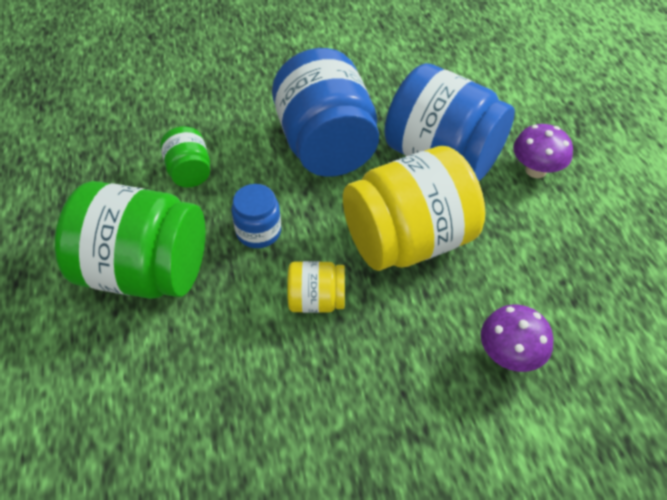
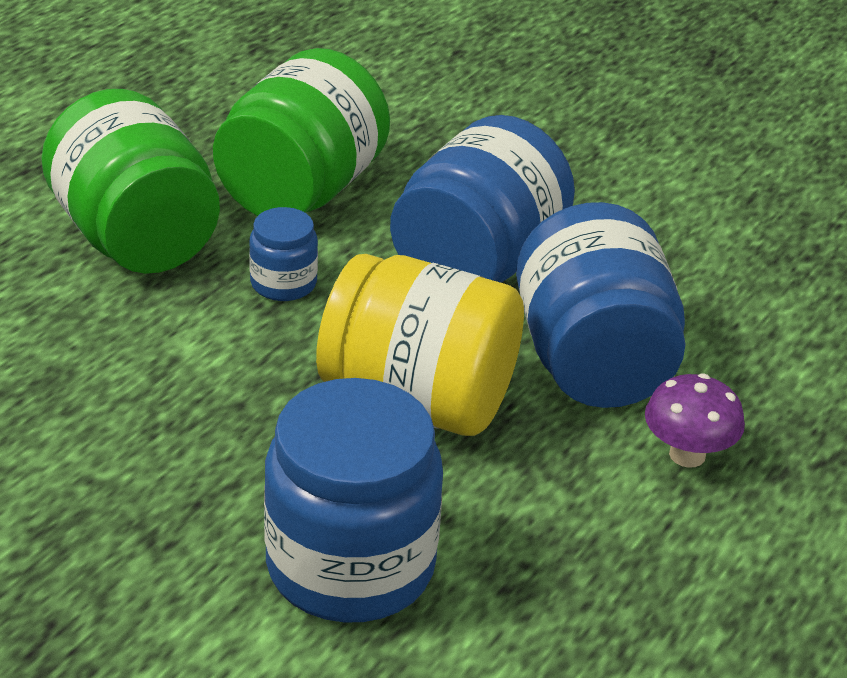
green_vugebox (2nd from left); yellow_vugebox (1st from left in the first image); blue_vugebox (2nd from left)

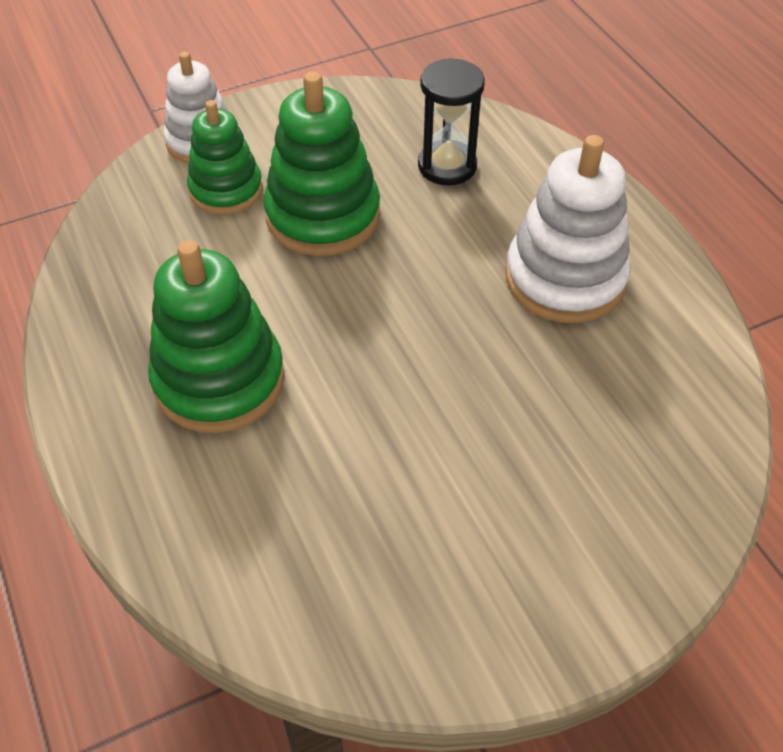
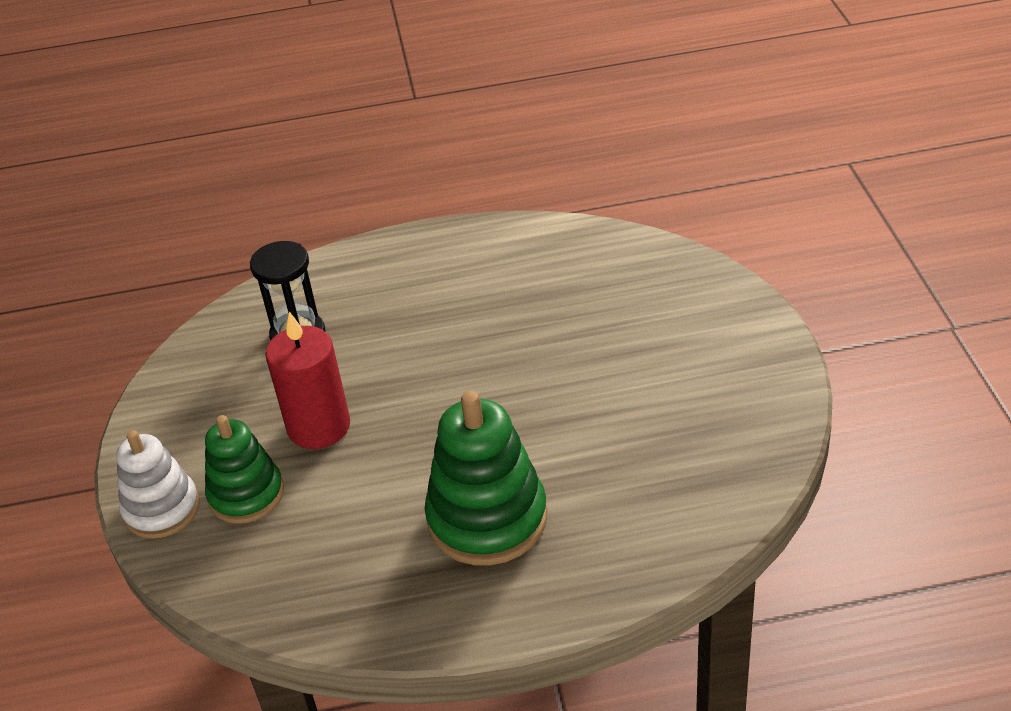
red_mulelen; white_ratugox (2nd from left in the first image)

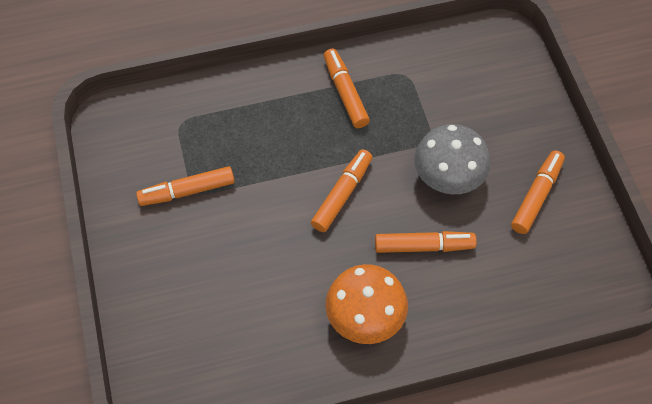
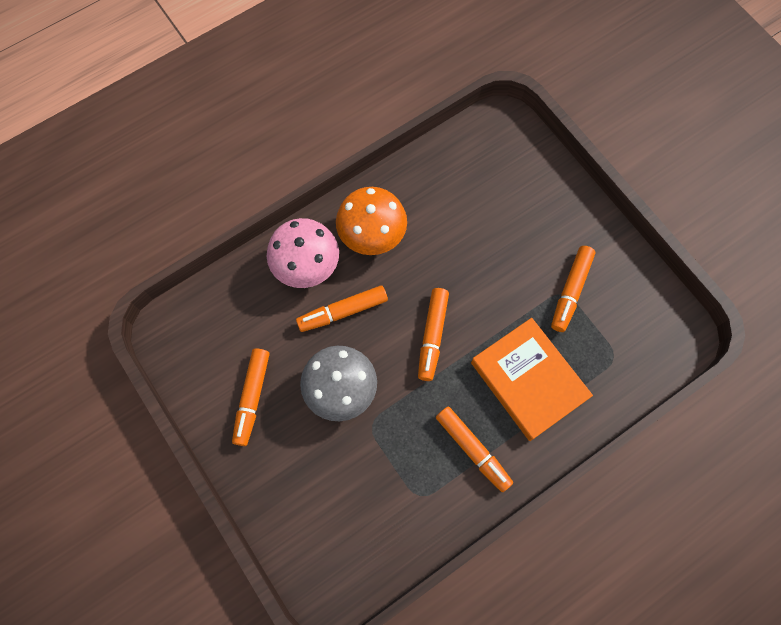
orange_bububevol (5th from left); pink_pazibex; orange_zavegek

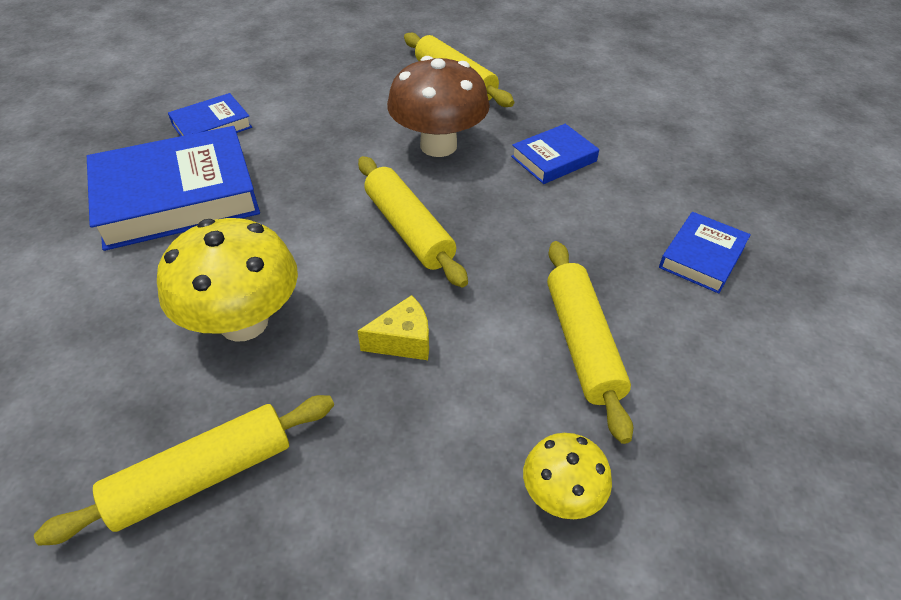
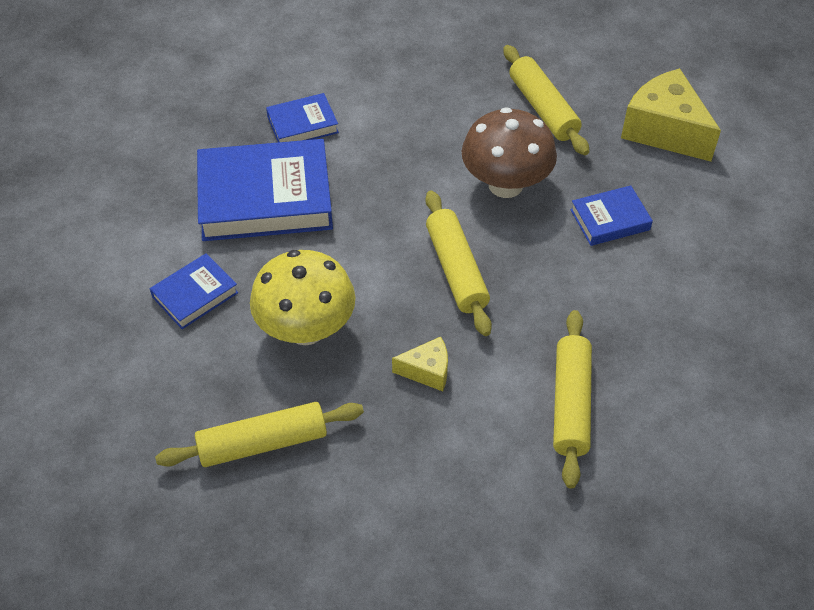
yellow_pazibex (2nd from left in the first image); blue_zavegek (1st from left); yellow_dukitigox (2nd from left)

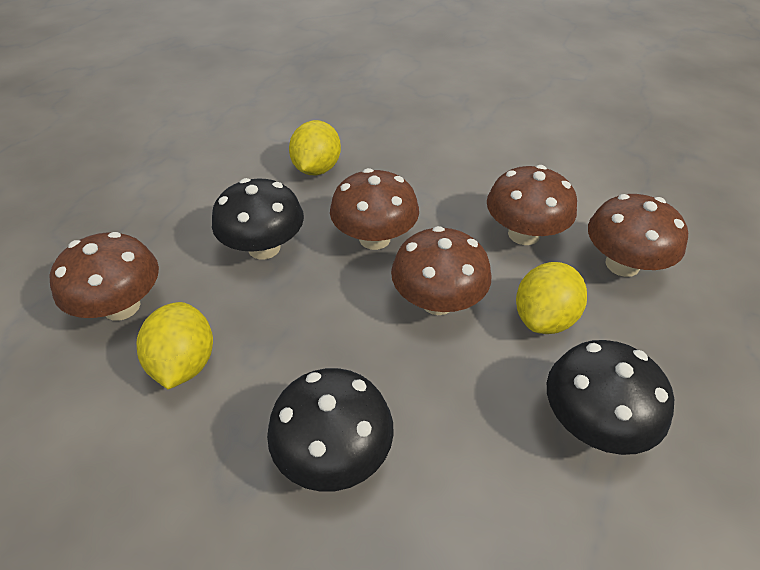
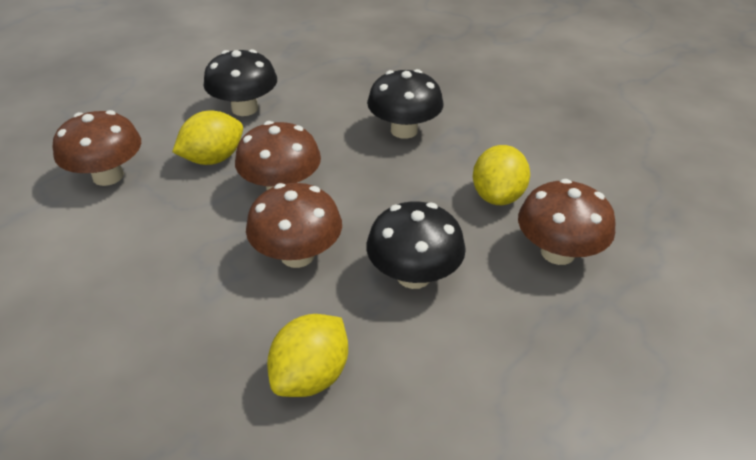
brown_pazibex (4th from left in the first image)

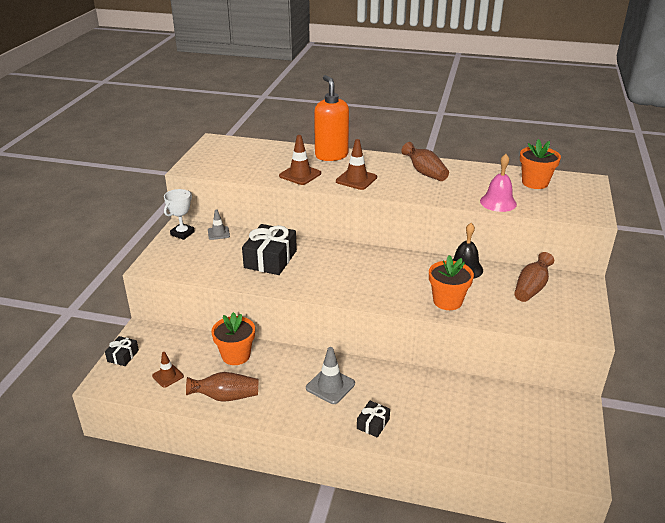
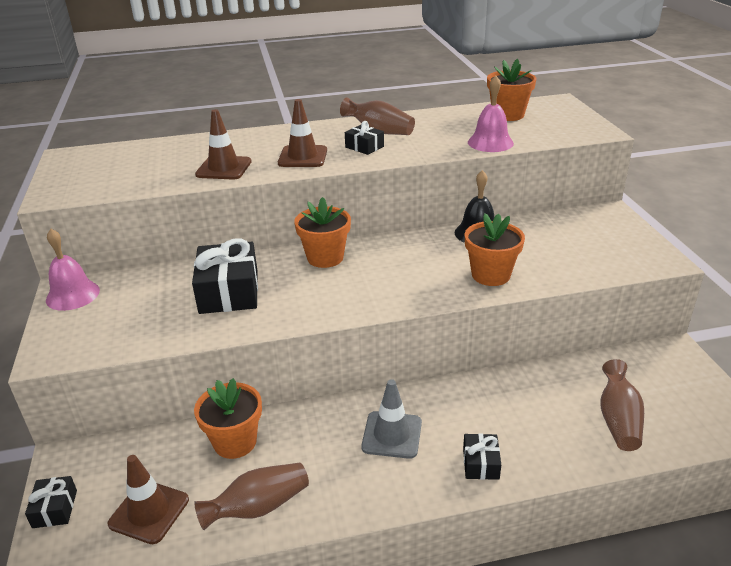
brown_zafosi (1st from left); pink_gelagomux (1st from left); grey_zafosi (1st from left in the first image); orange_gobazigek; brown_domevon (3rd from left); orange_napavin (2nd from left); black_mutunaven (3rd from left)

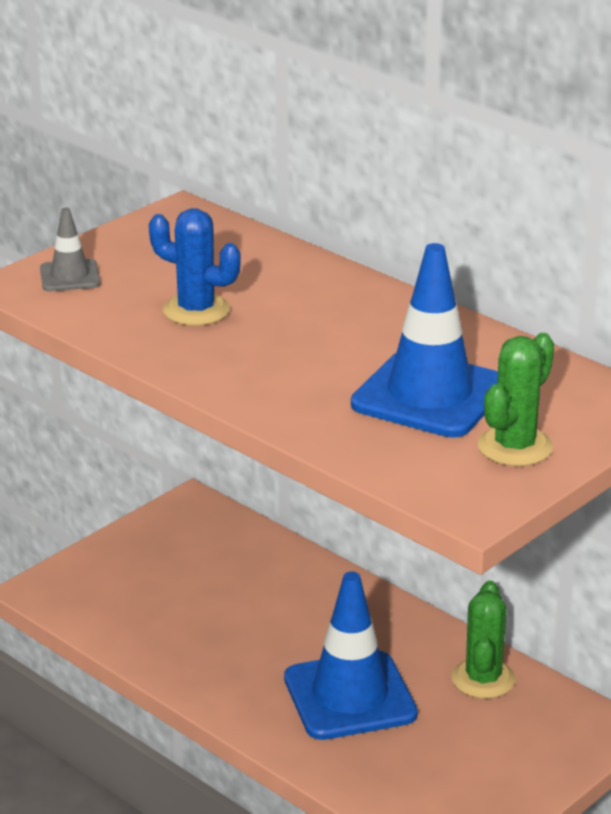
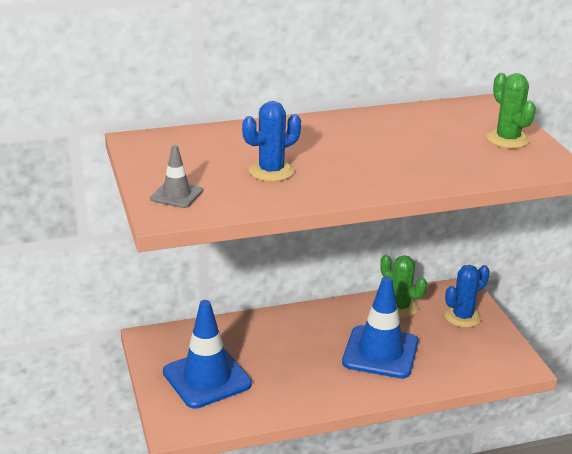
blue_zafosi (1st from left); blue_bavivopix (2nd from left)

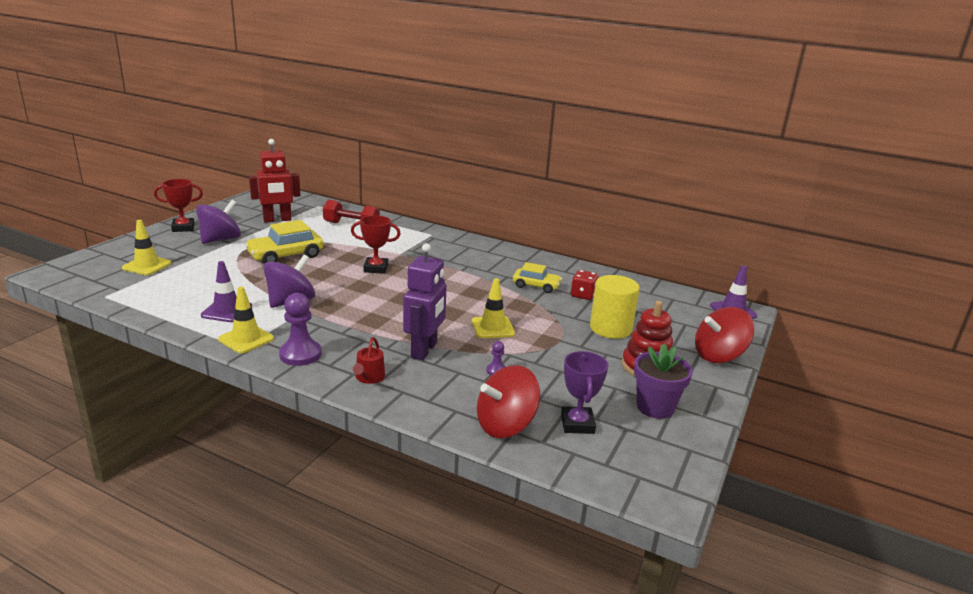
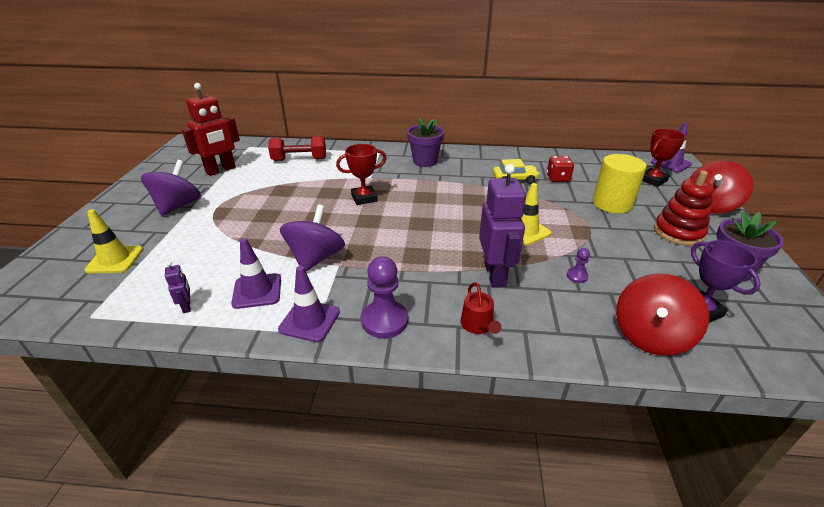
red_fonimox (2nd from left); purple_zafosi (2nd from left); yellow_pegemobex (1st from left in the first image); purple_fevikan (1st from left); purple_napavin (1st from left)

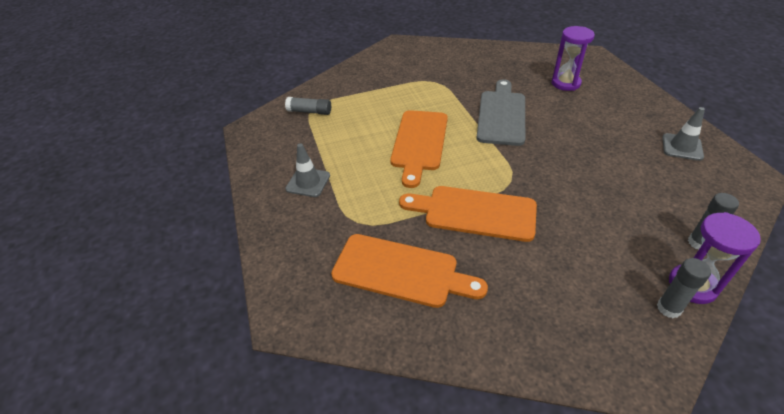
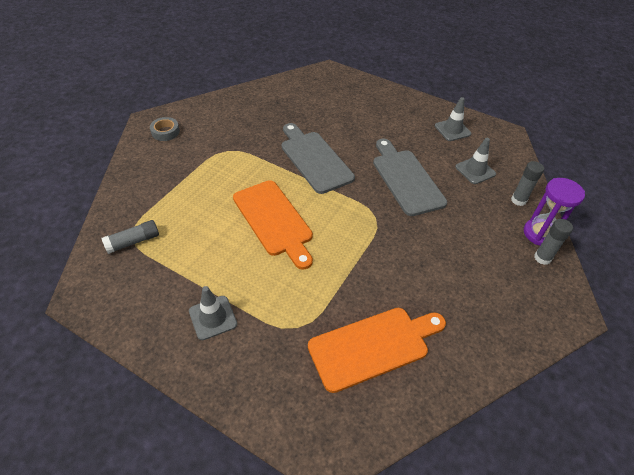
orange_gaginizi (3rd from left in the first image); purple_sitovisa (1st from left in the first image); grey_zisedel; grey_gaginizi (2nd from left); grey_zafosi (3rd from left)

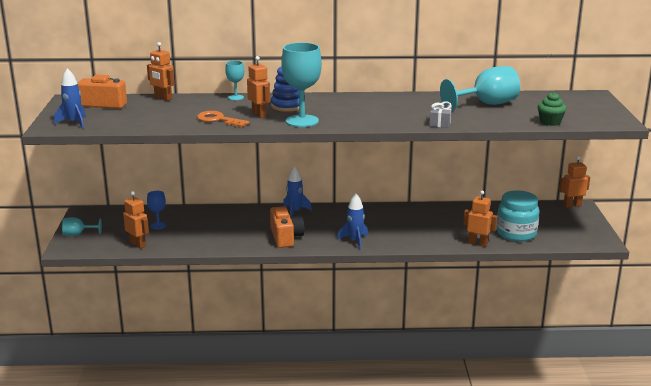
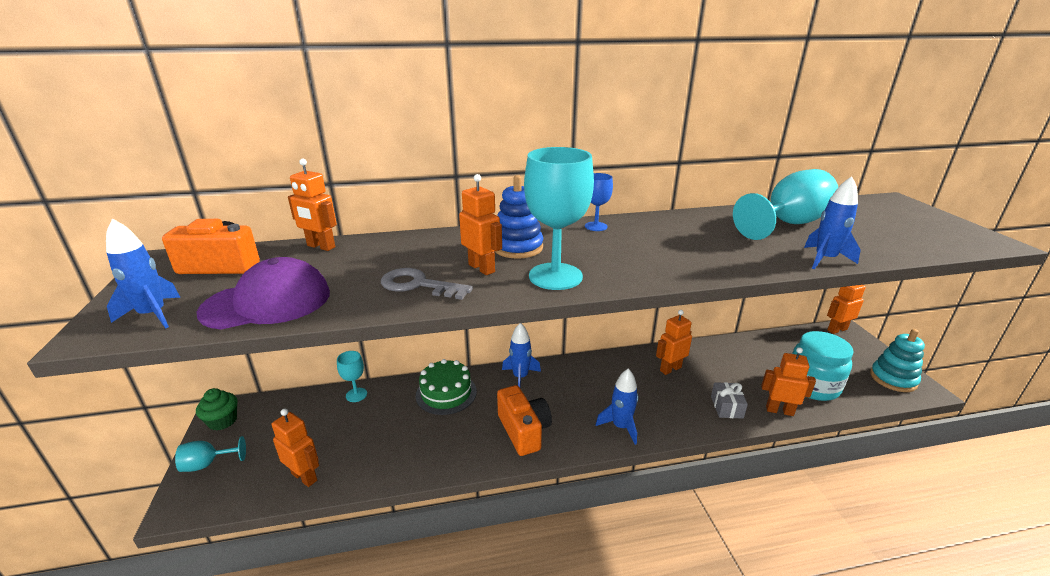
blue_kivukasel; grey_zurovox; turquoise_kivukasel (2nd from left); grey_mutunaven; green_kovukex; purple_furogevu; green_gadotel; orange_fevikan (4th from left); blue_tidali (4th from left); turquoise_ratugox

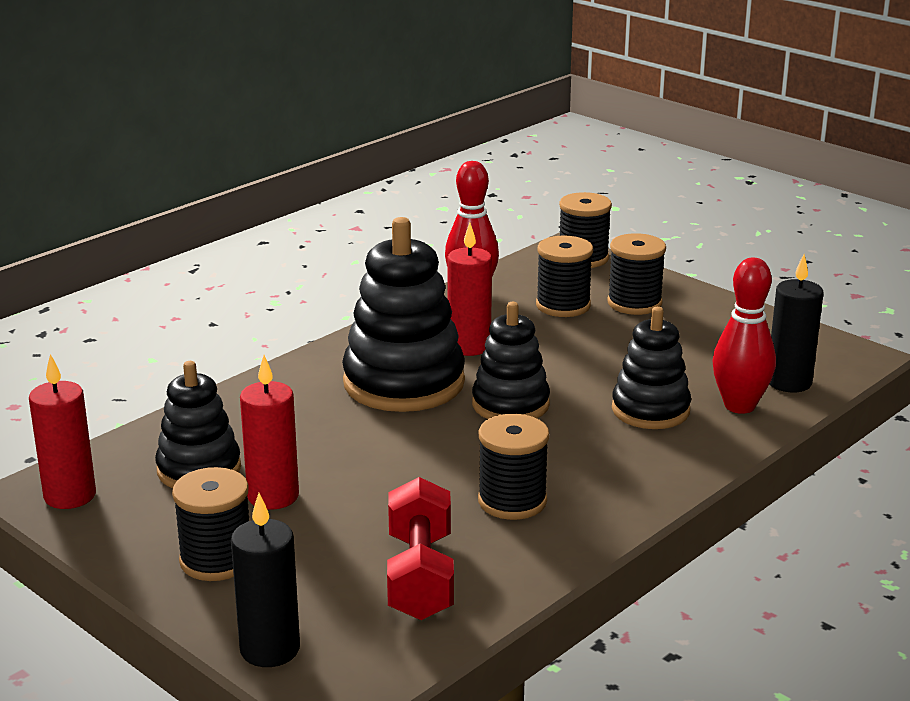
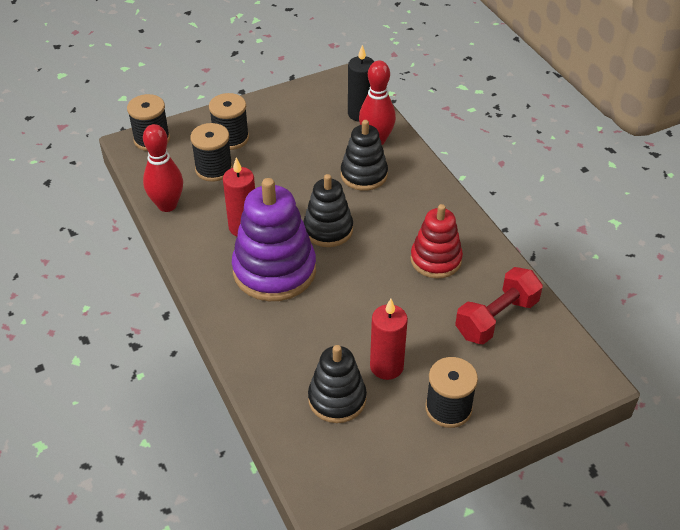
red_mulelen (1st from left in the first image); black_mulelen (1st from left in the first image); purple_ratugox; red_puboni; red_ratugox

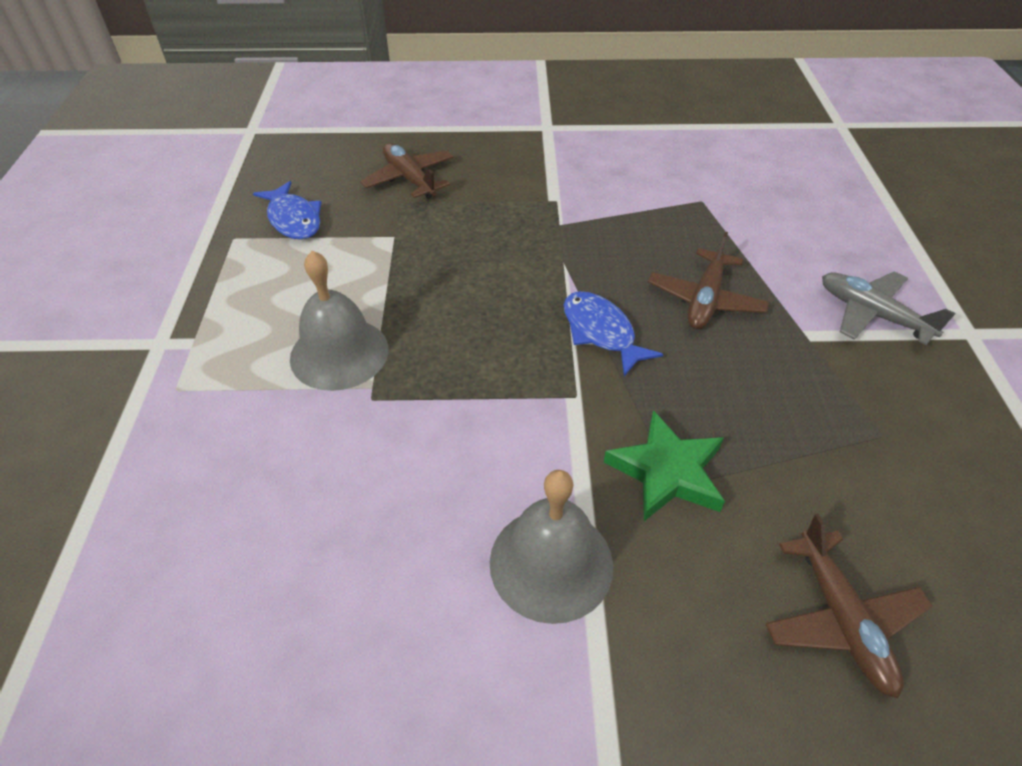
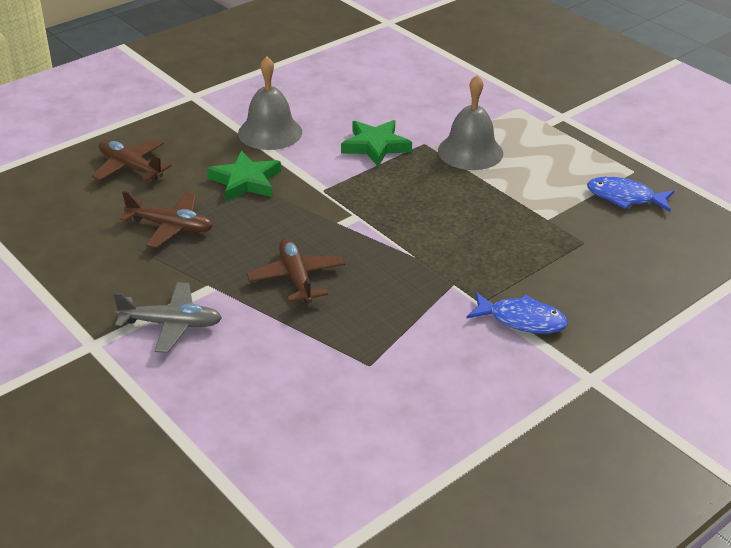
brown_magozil (2nd from left); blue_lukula (1st from left); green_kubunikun (2nd from left)

